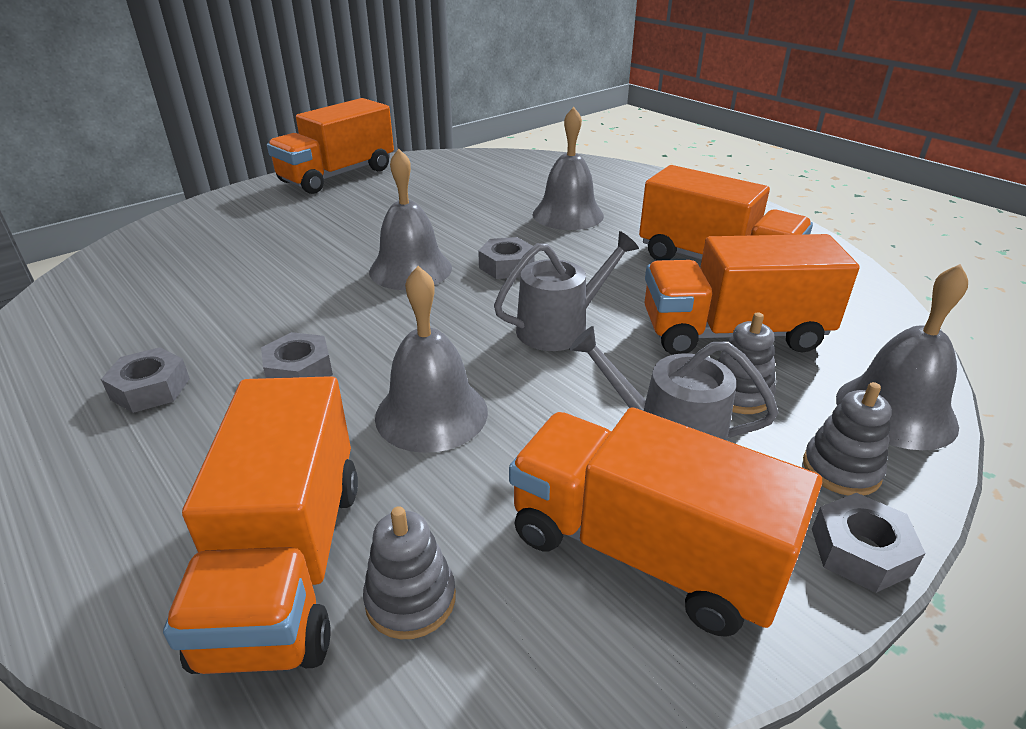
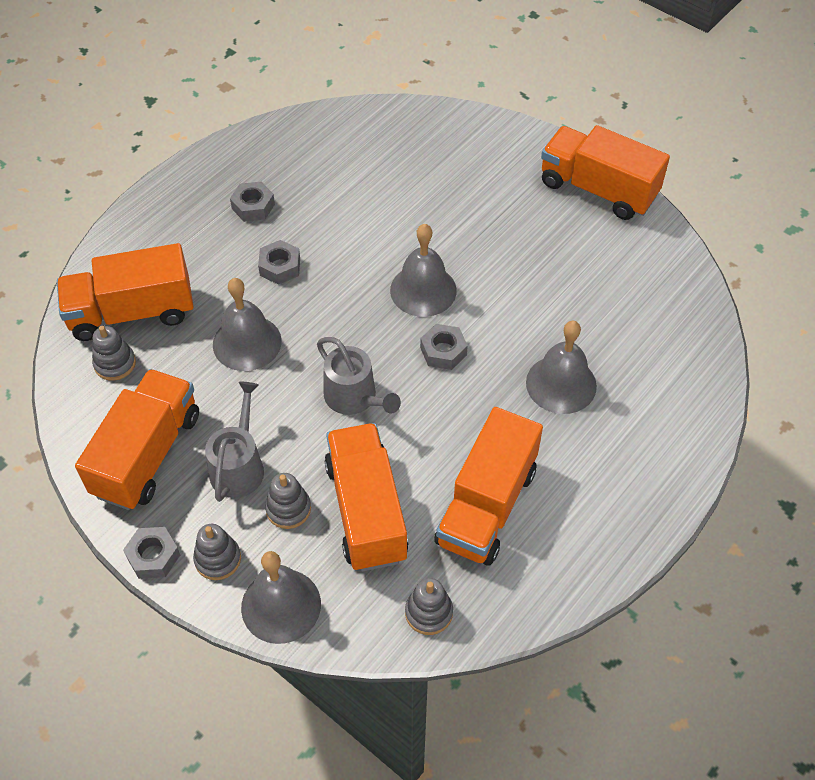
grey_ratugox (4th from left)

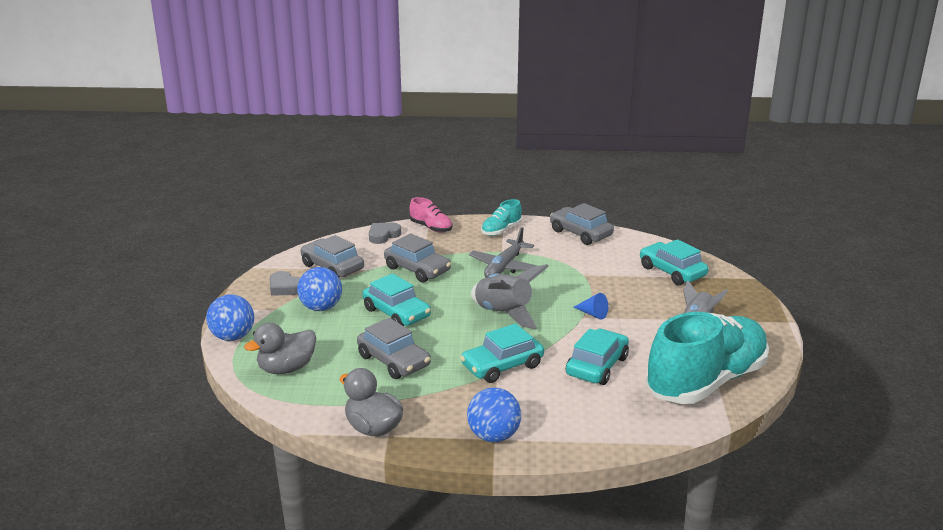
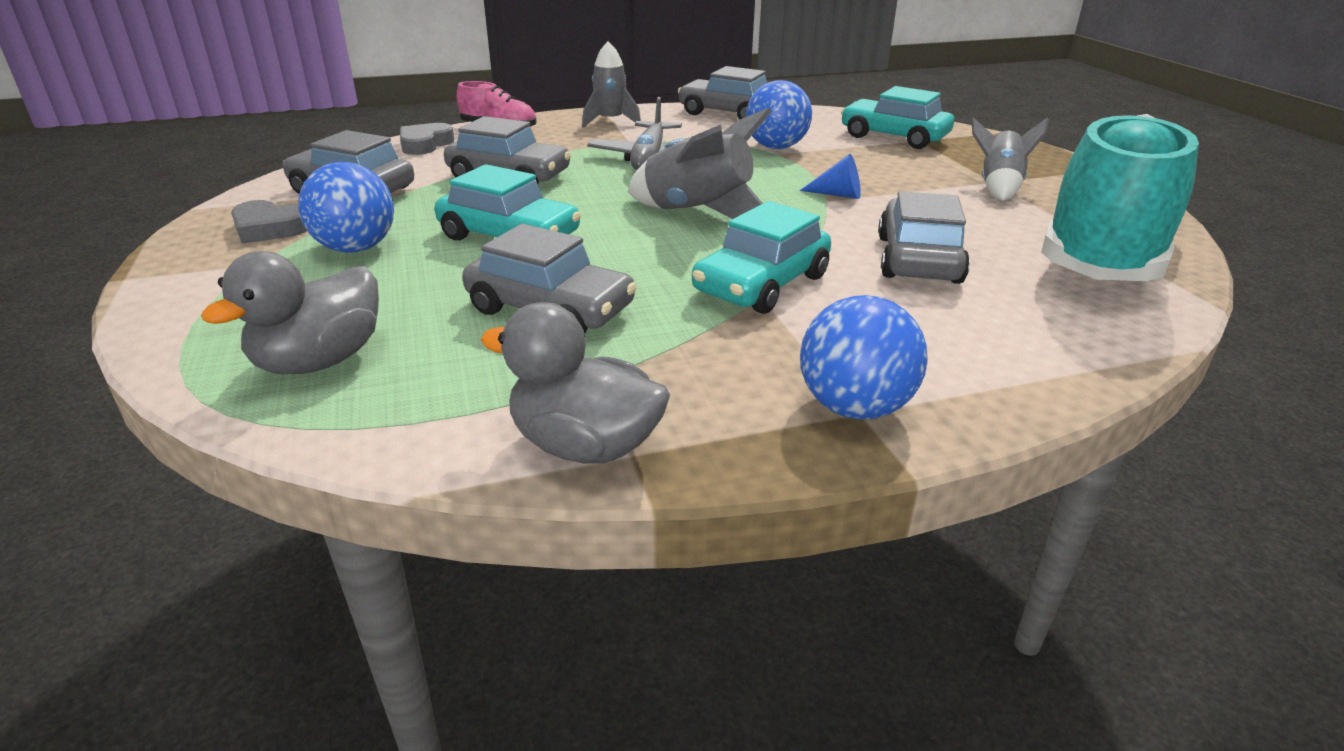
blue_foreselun (2nd from left); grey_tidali (1st from left); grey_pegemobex (5th from left)

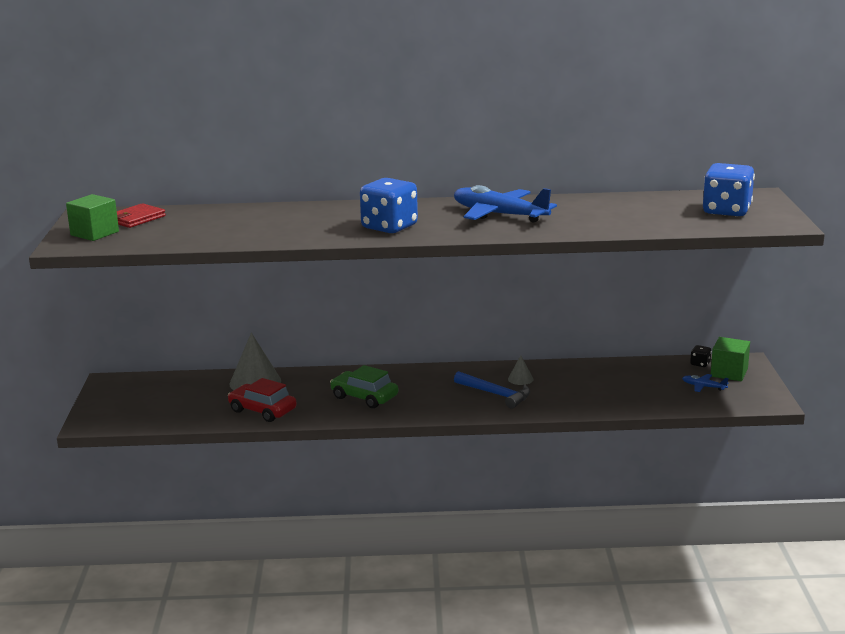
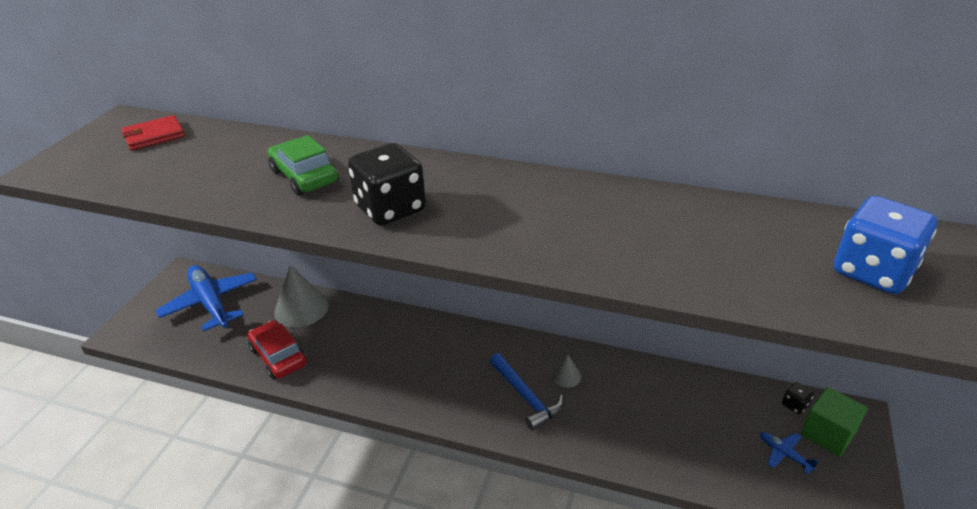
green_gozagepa (1st from left in the first image); green_pegemobex; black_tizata (1st from left); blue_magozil (1st from left)

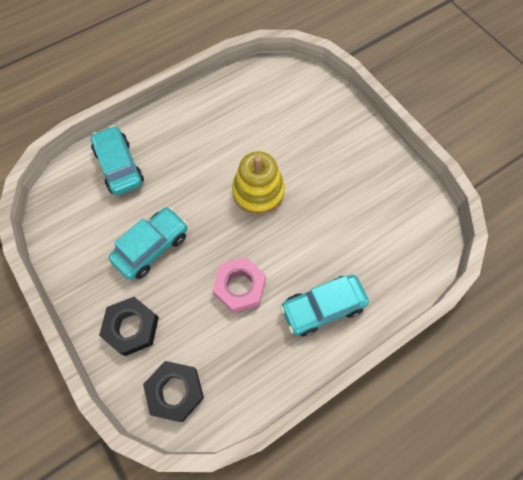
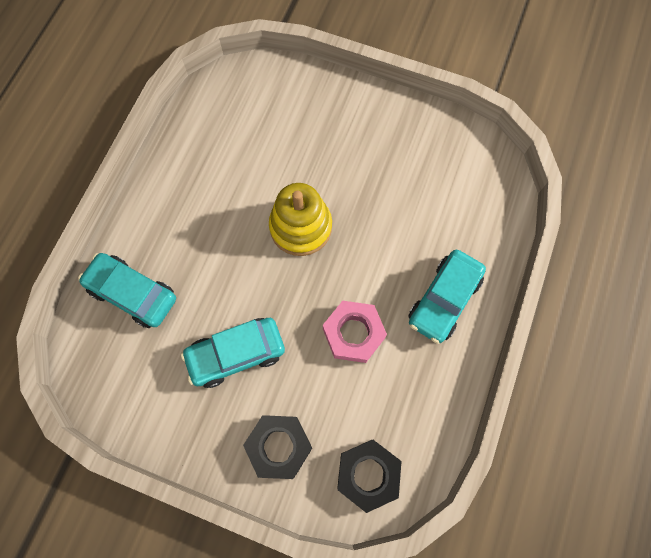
turquoise_pegemobex (2nd from left)

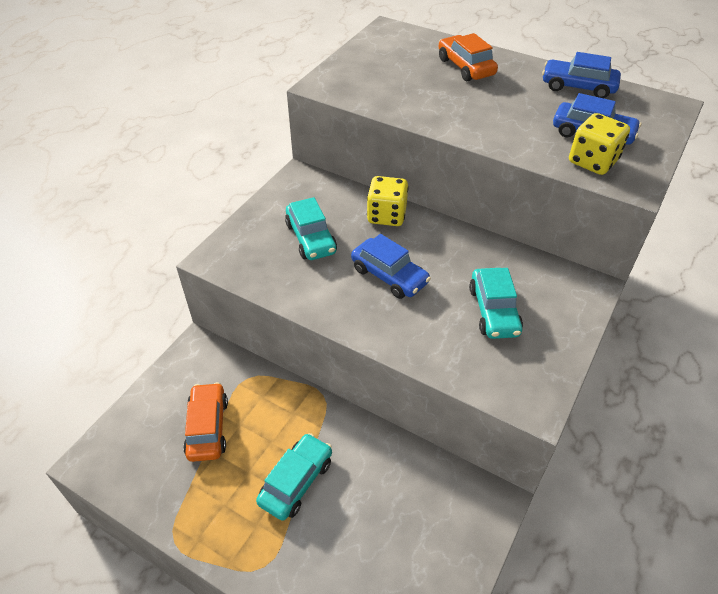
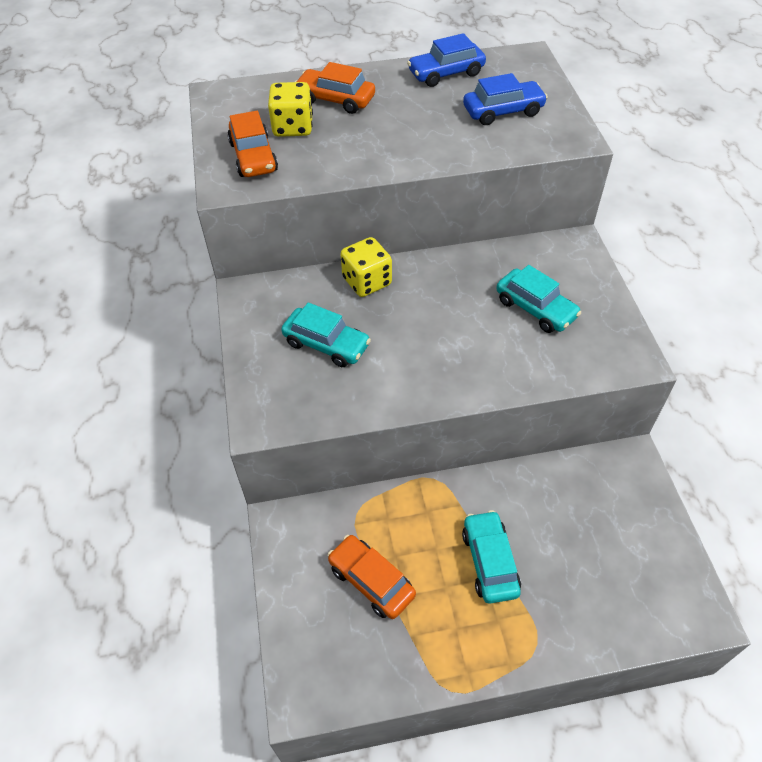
blue_pegemobex (1st from left in the first image); yellow_tizata (1st from left); orange_pegemobex (1st from left)

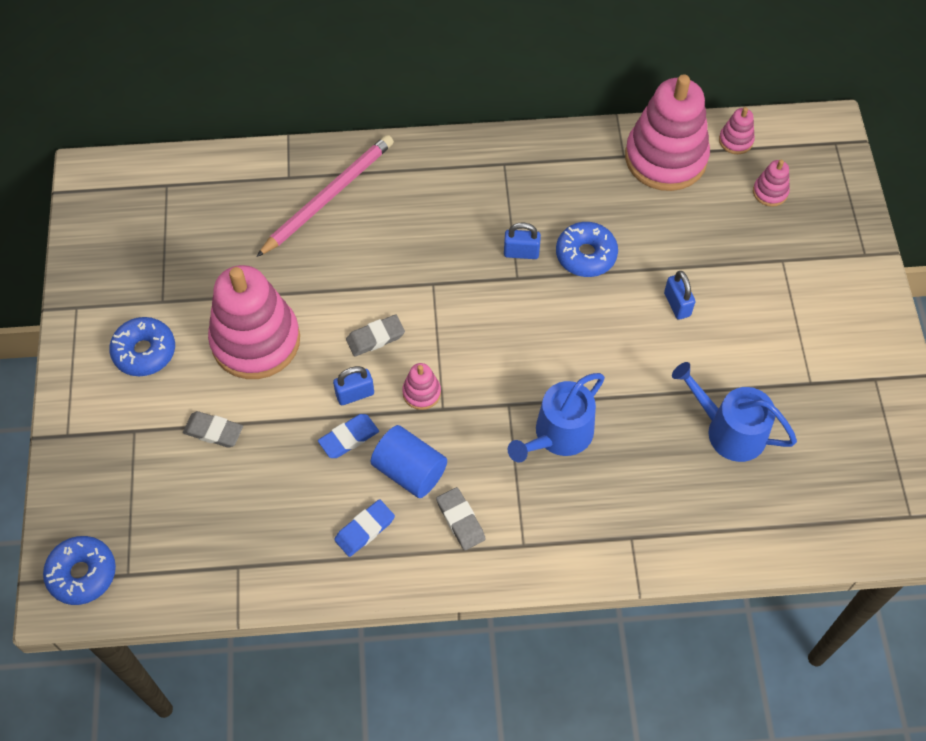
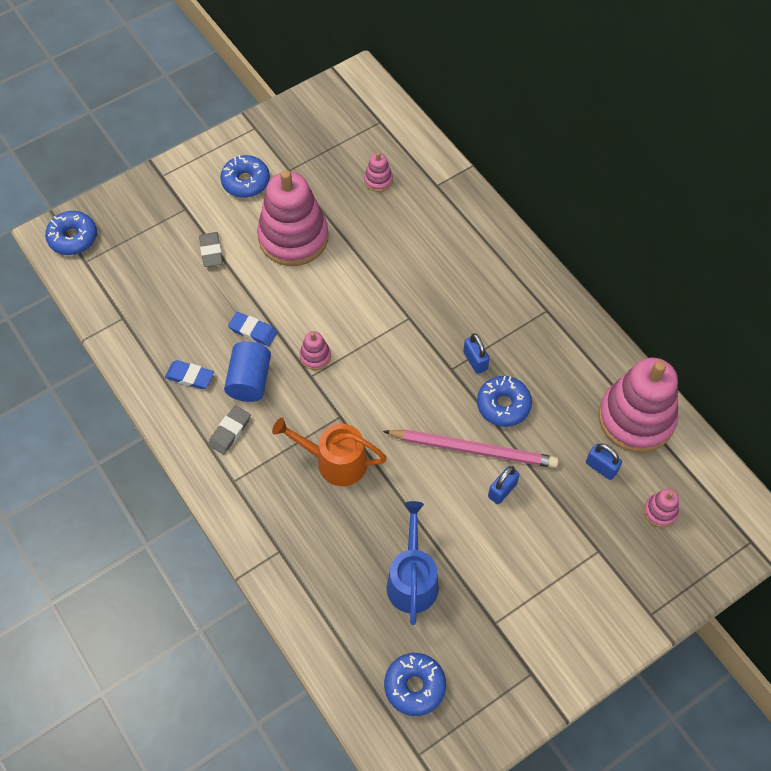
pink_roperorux; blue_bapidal (3rd from left); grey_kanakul (2nd from left in the first image); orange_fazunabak; pink_ratugox (3rd from left); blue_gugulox (3rd from left)

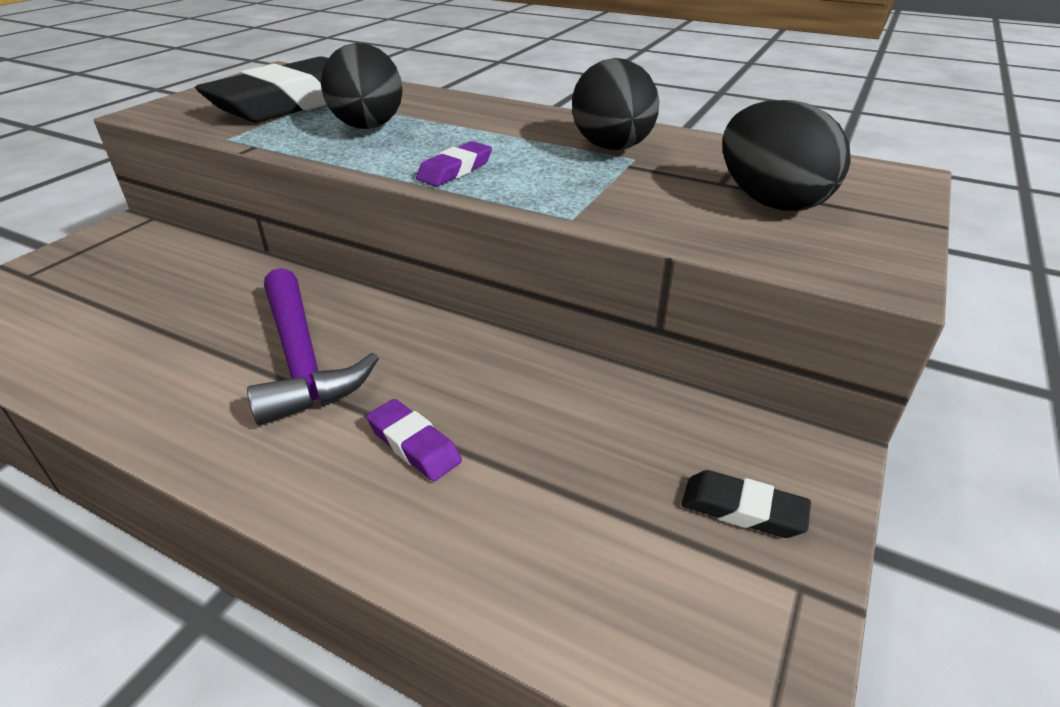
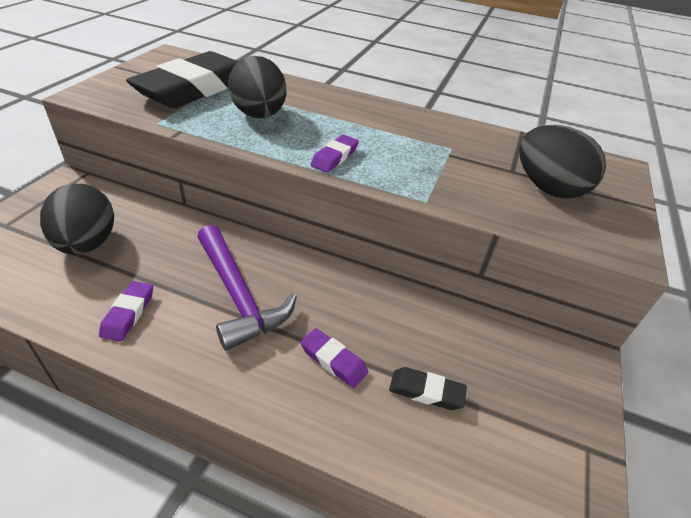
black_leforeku (1st from left); black_kanakul (2nd from left); purple_kanakul (1st from left)

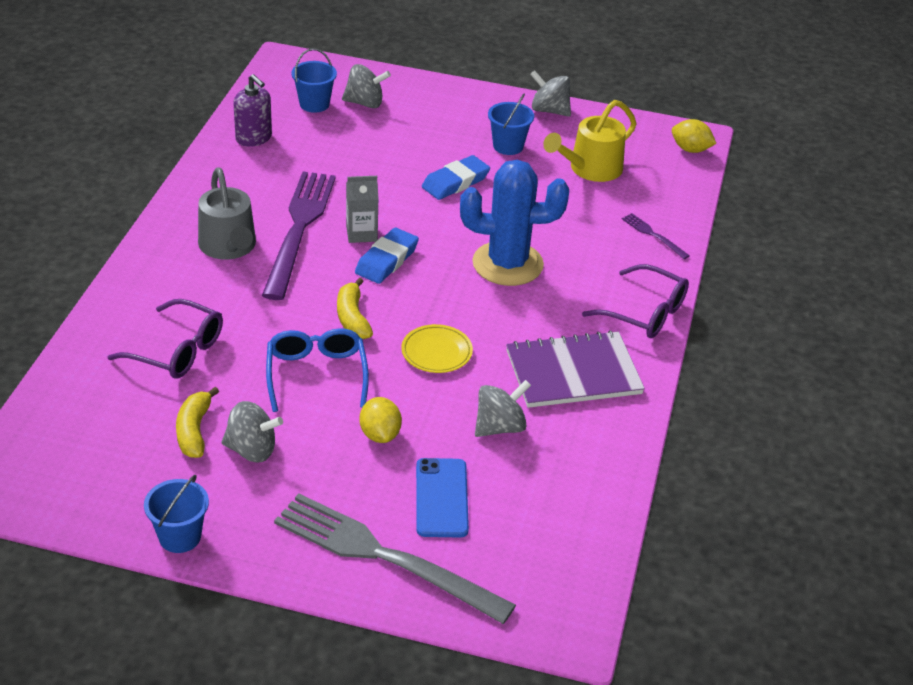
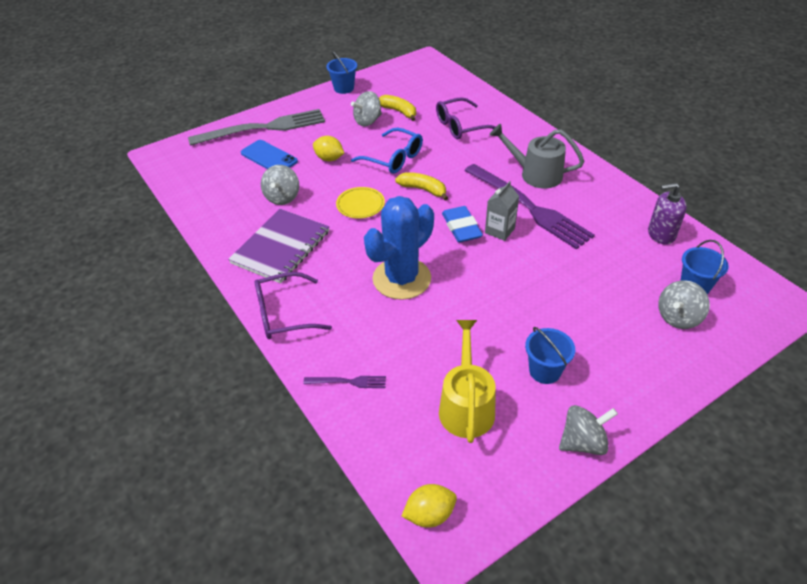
blue_kanakul (2nd from left in the first image)

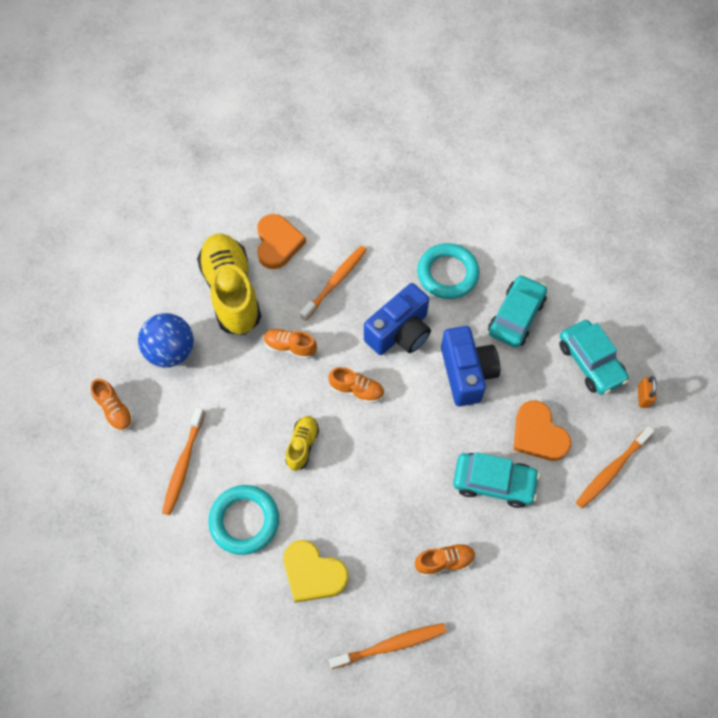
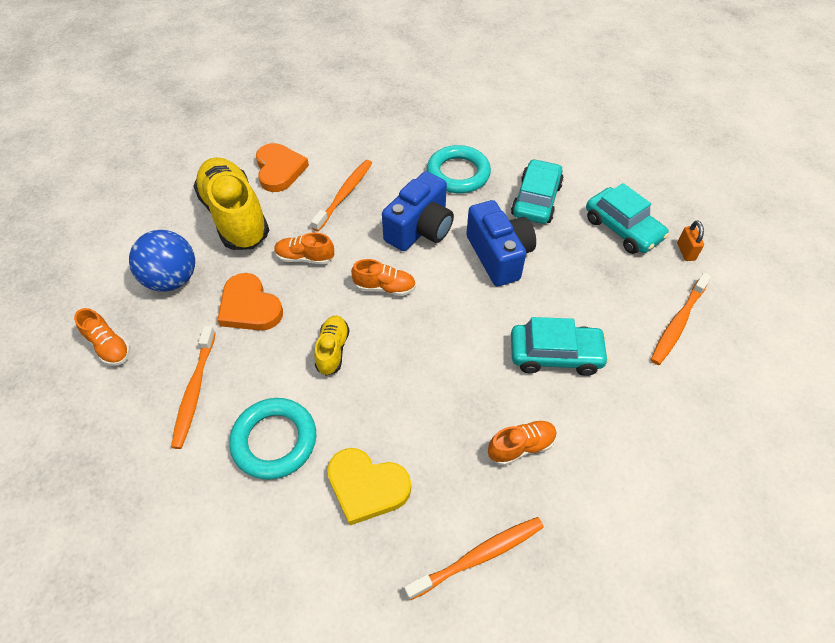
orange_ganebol (1st from left)

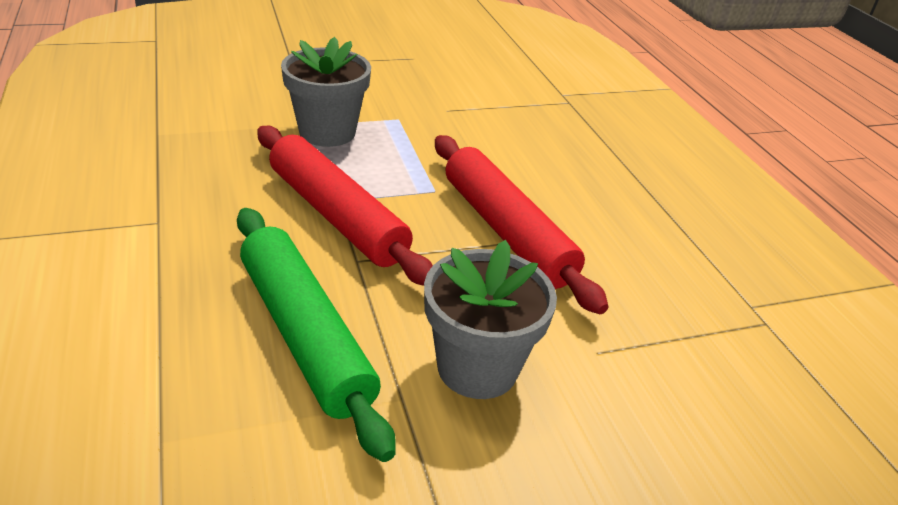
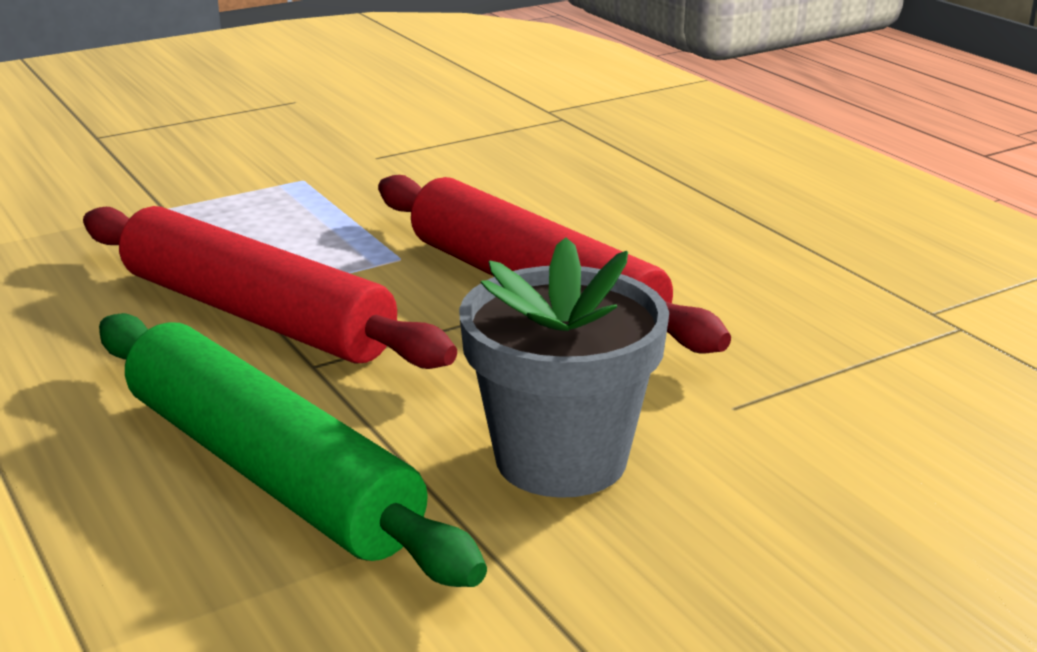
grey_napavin (1st from left in the first image)

